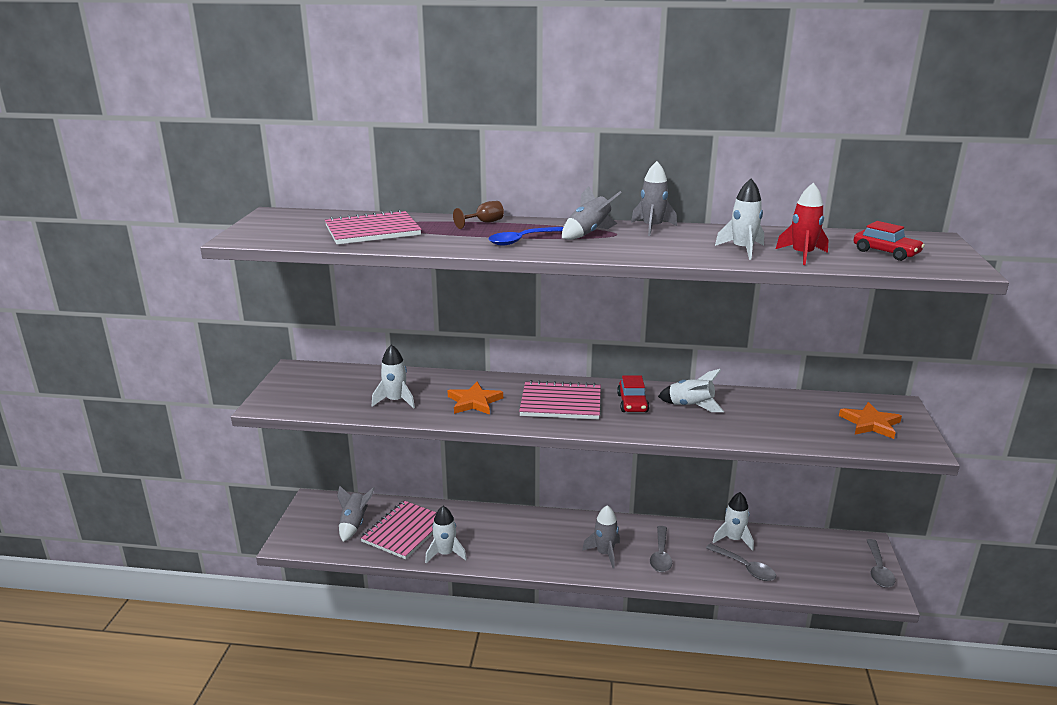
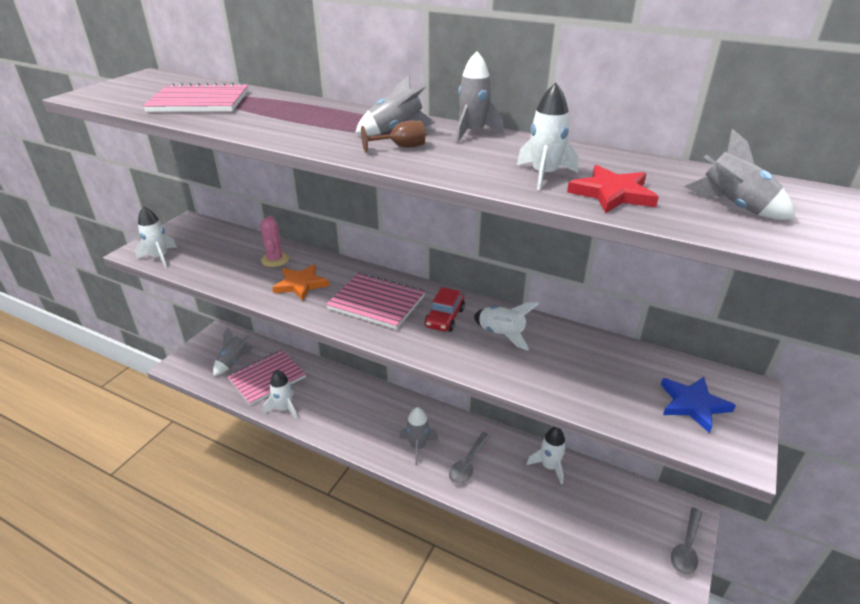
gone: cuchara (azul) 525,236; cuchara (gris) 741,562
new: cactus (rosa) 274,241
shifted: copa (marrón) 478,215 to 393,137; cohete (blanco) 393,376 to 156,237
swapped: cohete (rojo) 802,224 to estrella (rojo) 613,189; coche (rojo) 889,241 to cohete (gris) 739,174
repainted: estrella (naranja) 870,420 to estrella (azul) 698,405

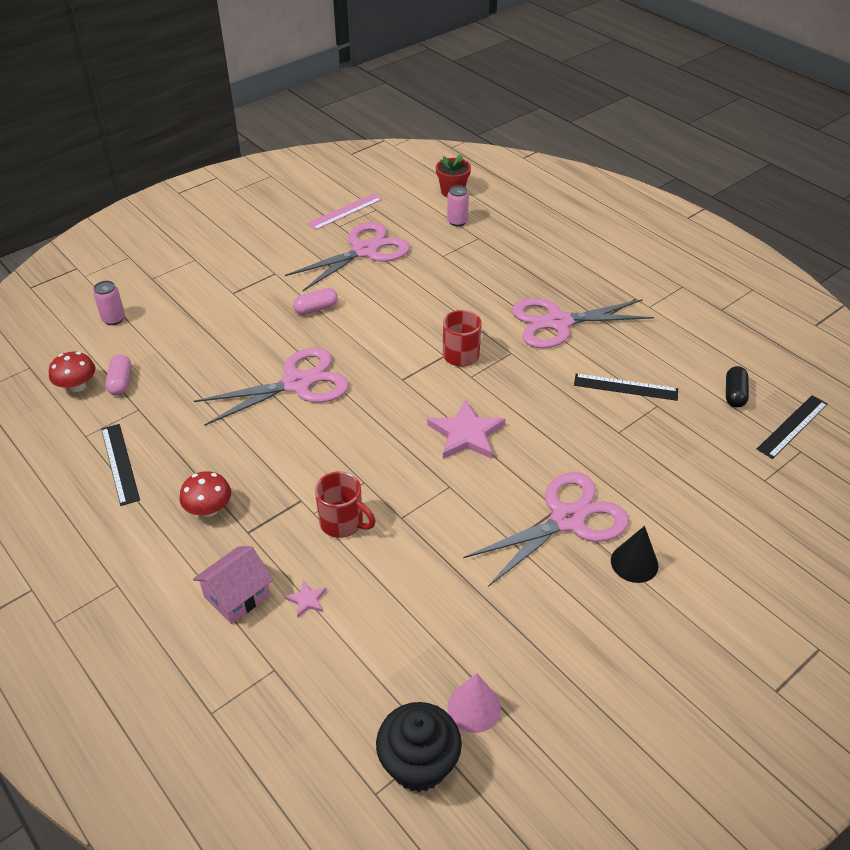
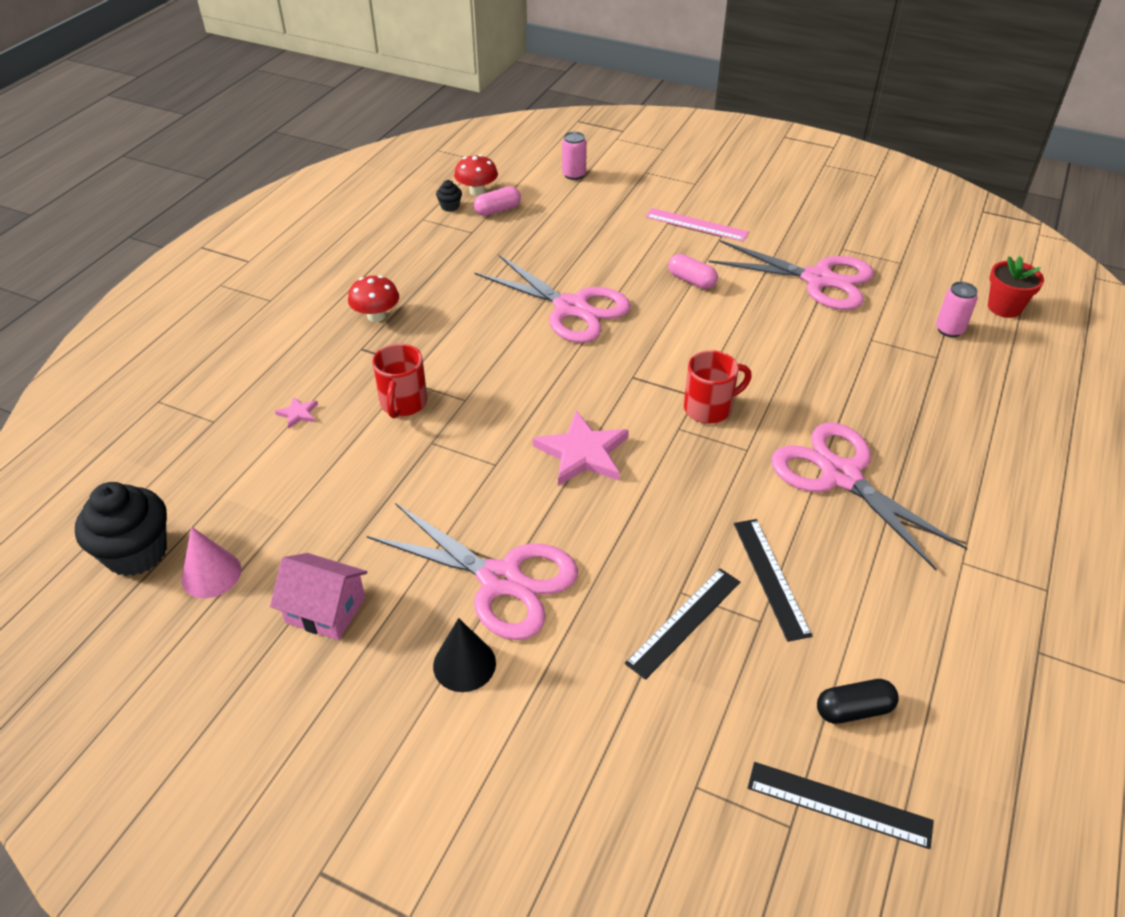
new: magdalena (negro) 449,196
shifted: regla (rosa) 344,211 to 697,224; regla (negro) 120,465 to 682,624; casa (rosa) 233,585 to 319,596

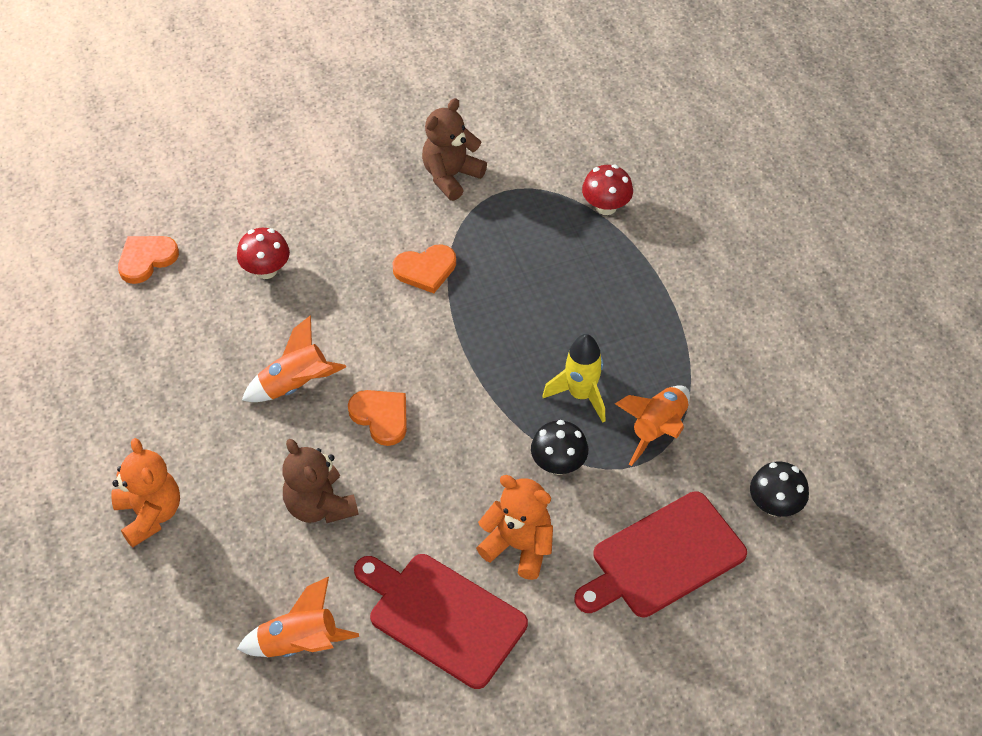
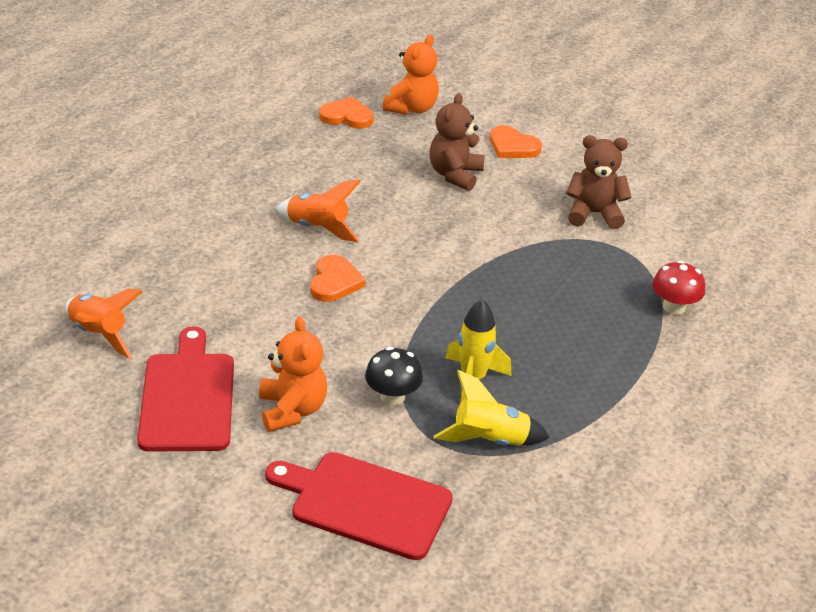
gone: seta (rojo) 263,253; seta (negro) 779,489
shifted: corazón (naranja) 424,268 to 516,141; osito (naranja) 145,493 to 411,74; osito (marrón) 320,481 to 457,142
repainted: cohete (naranja) 652,425 to cohete (amarillo) 492,407

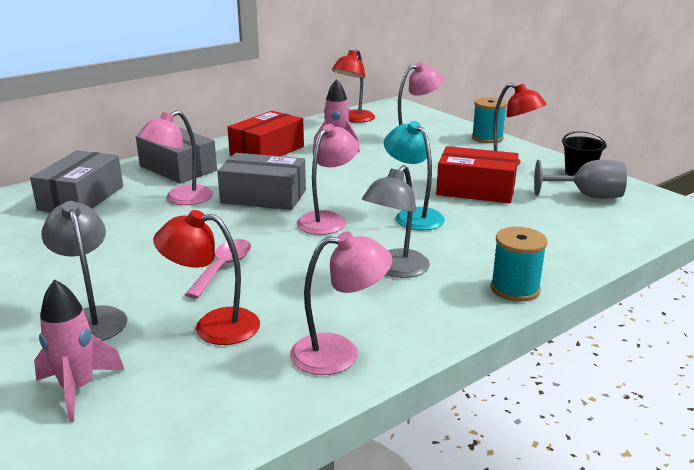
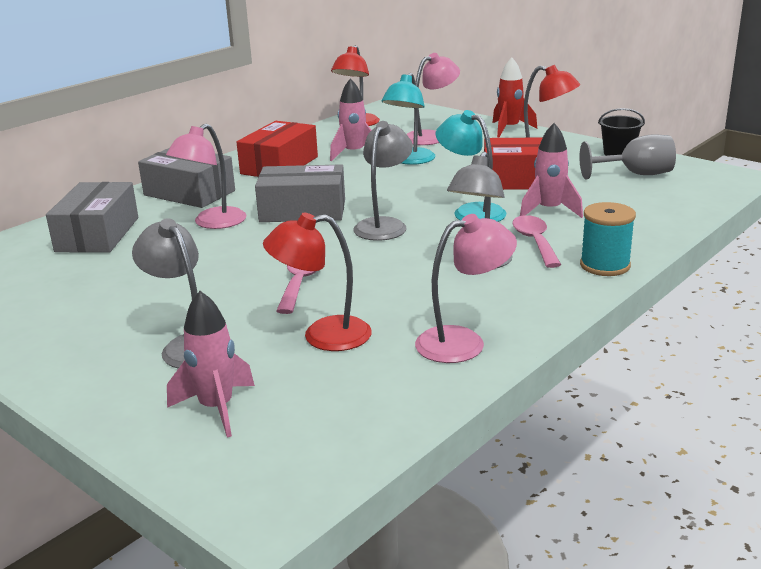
new: lámpara (turquesa) 408,119; cohete (rosa) 551,170; cuchara (rosa) 536,241
swapped: carrete (turquesa) 489,120 to cohete (rojo) 515,97
repainted: lámpara (rosa) 328,179 to lámpara (gris) 383,181

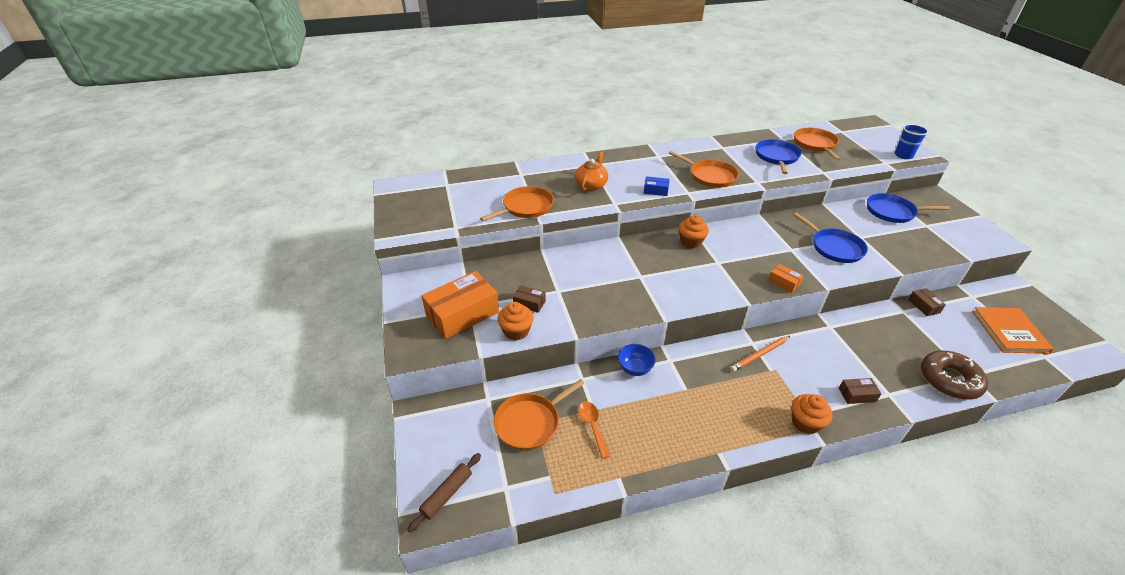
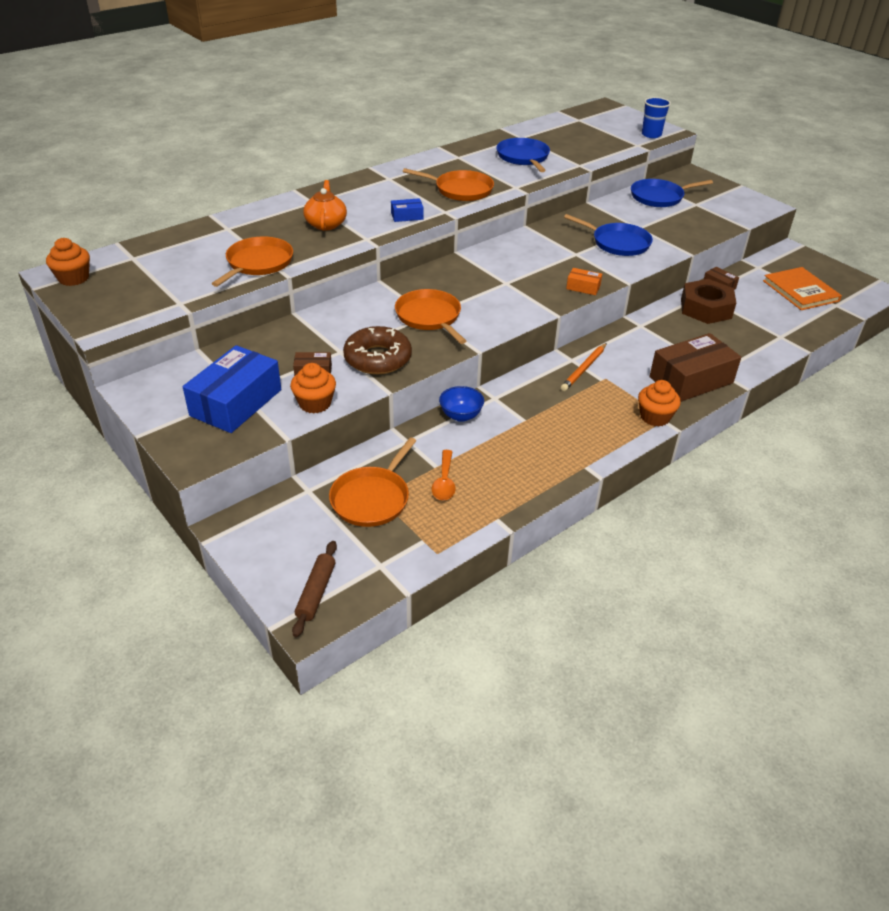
new: tuerca (marrón) 708,301
shifted: sartén (naranja) 817,144 to 430,316; magdalena (naranja) 694,231 to 68,262; rosquilla (marrón) 954,375 to 377,350
repainted: caja (naranja) 460,305 to caja (azul) 232,389
rotated: cuchara (naranja) 594,430 = 444,475 135 degrees counterclockwise
scaled: caja (marrón) 860,391 = 695,367 x2.18

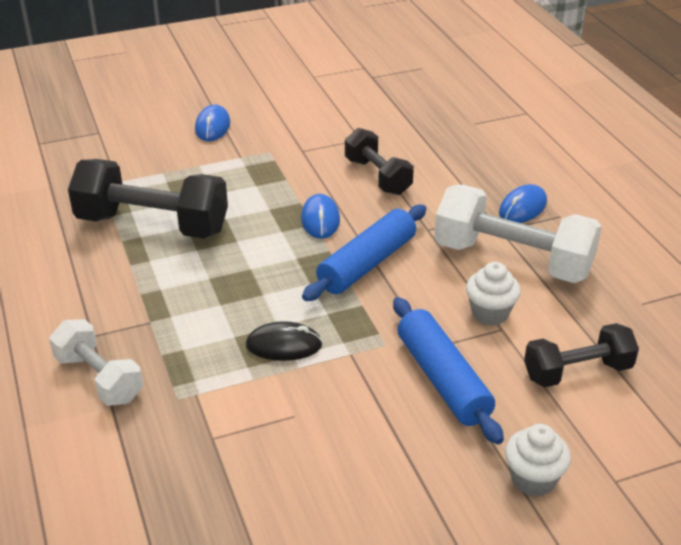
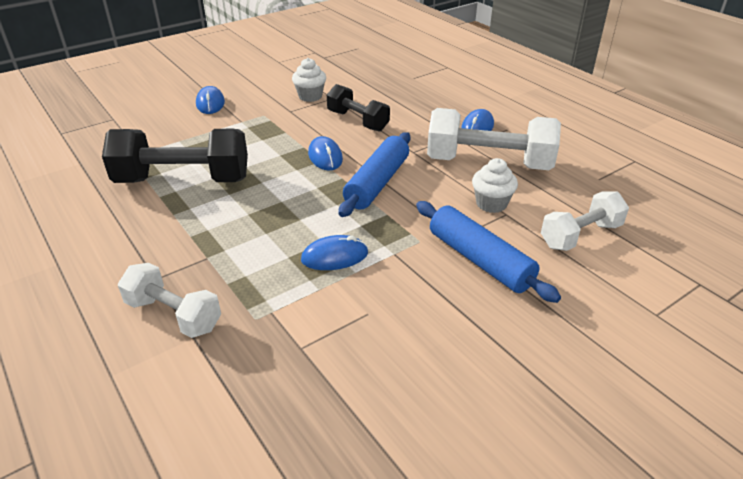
shifted: magdalena (blanco) 538,460 to 309,80
repainted: ratón (negro) 284,341 to ratón (azul) 334,252; mancuerna (negro) 581,355 to mancuerna (blanco) 585,221

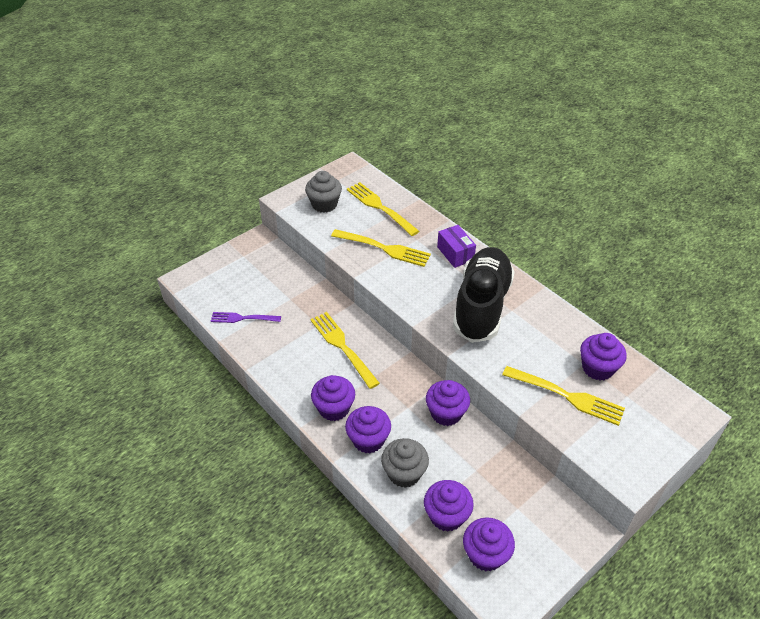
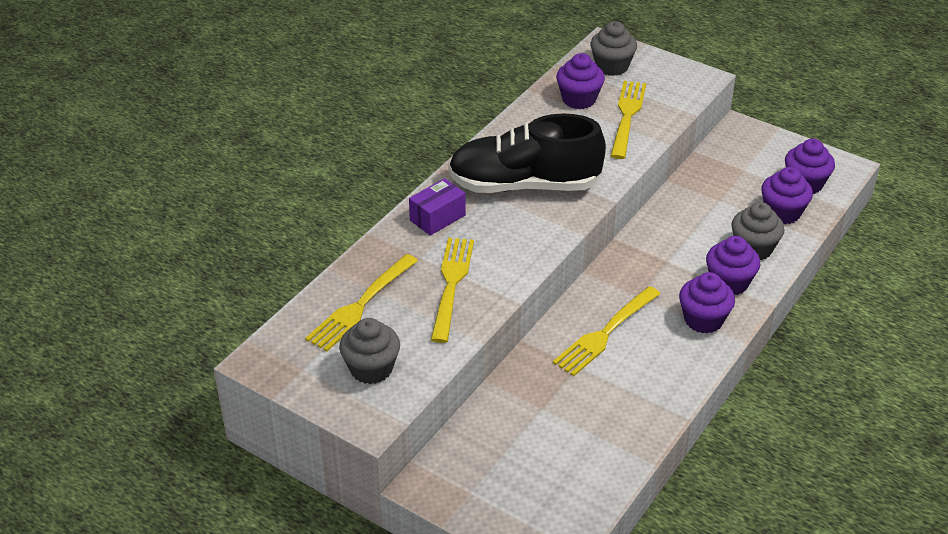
gone: tenedor (morado) 246,317; magdalena (morado) 448,403
new: magdalena (gris) 613,48

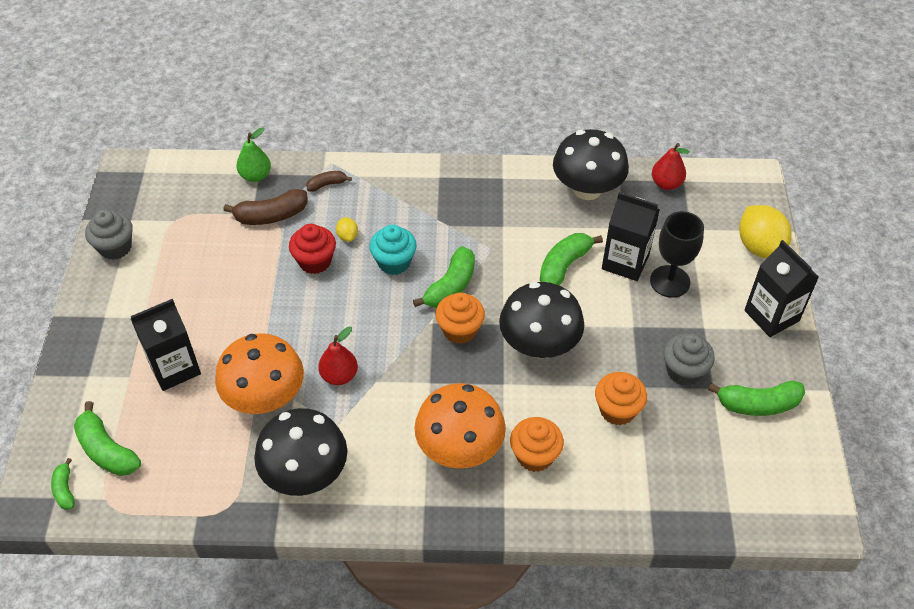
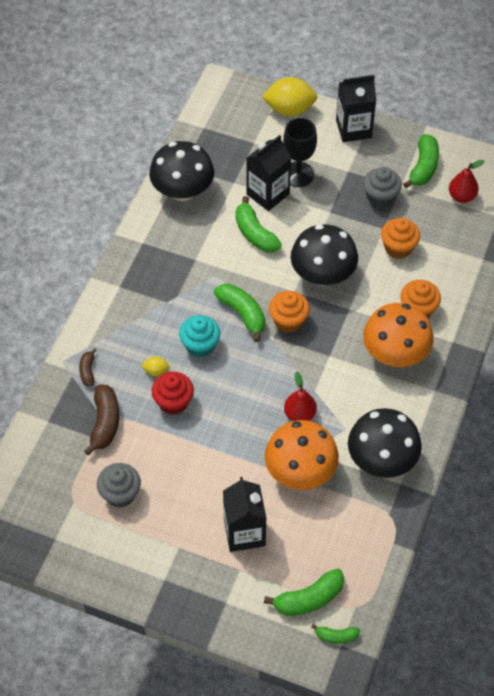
gone: pera (verde) 253,154
shifted: pera (rojo) 671,166 to 466,181; magdalena (gris) 109,235 to 119,485

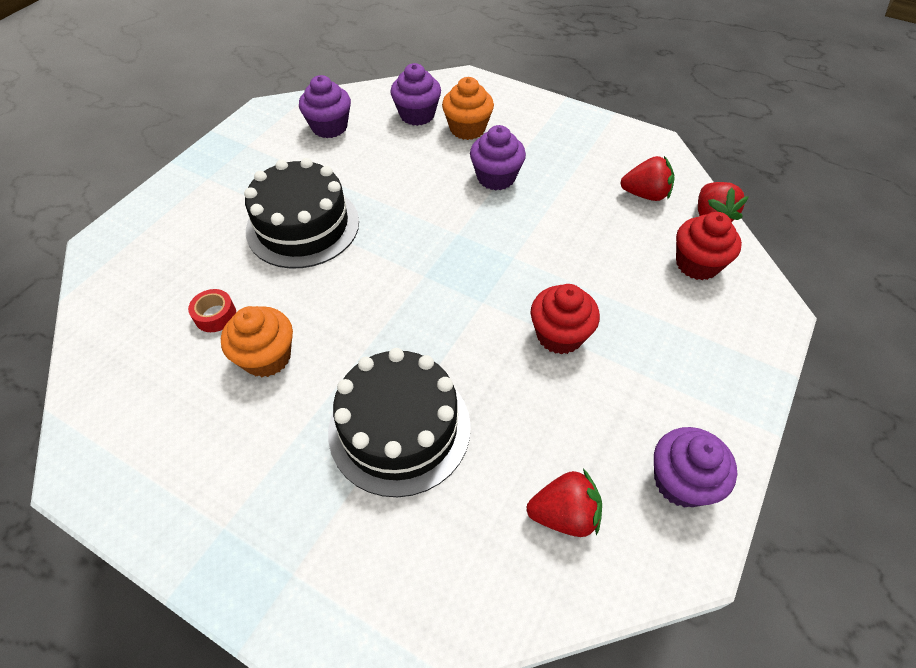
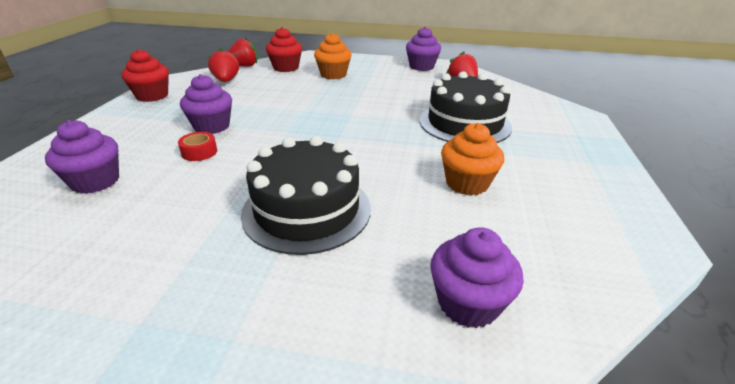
shifted: magdalena (morado) 325,106 to 477,277; magdalena (naranja) 468,108 to 333,56; magdalena (rojo) 565,319 to 145,75; cinta adhesiva (rojo) 212,310 to 197,146

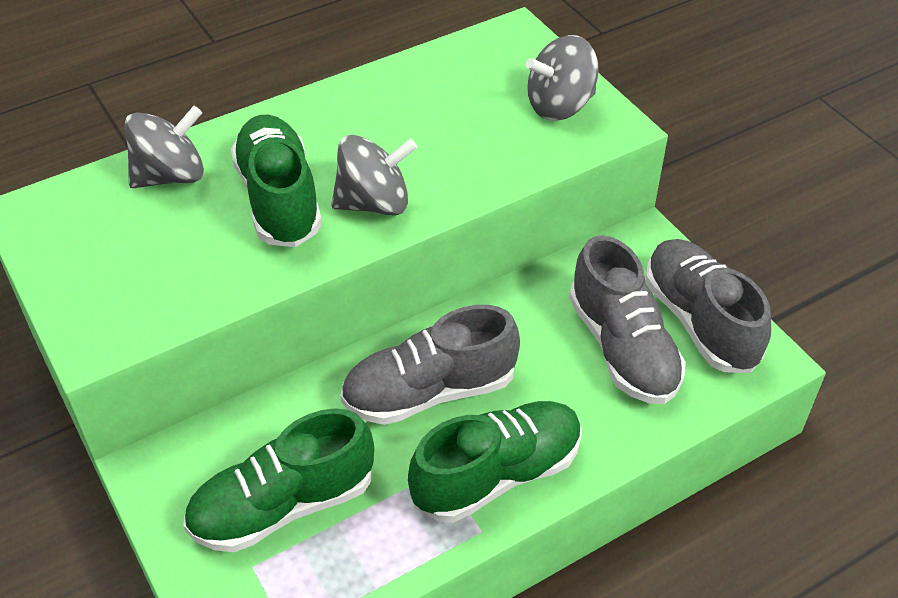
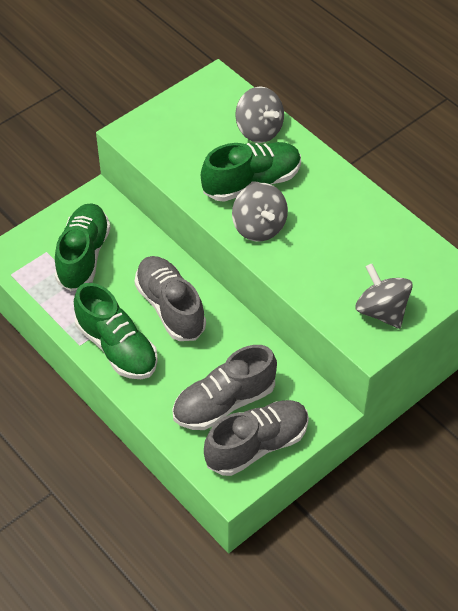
rotated: zapato (verde) 278,480 = 82,247 45 degrees clockwise

